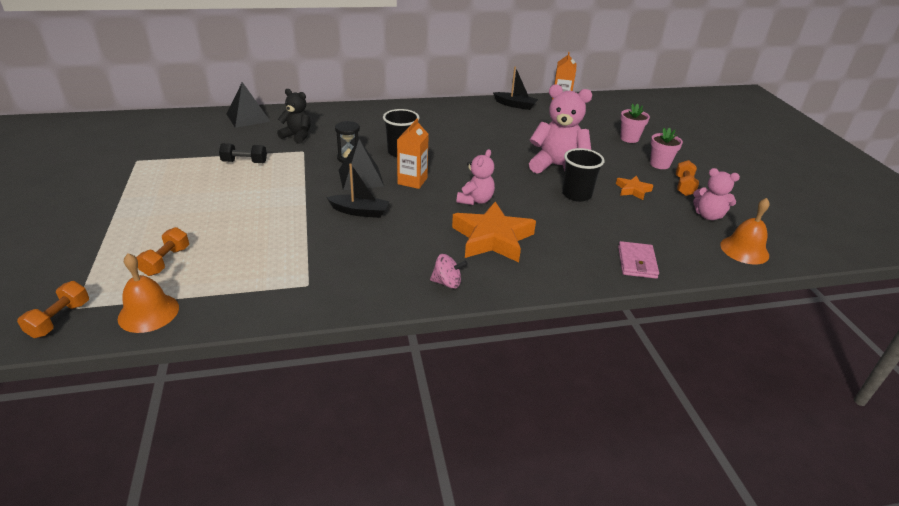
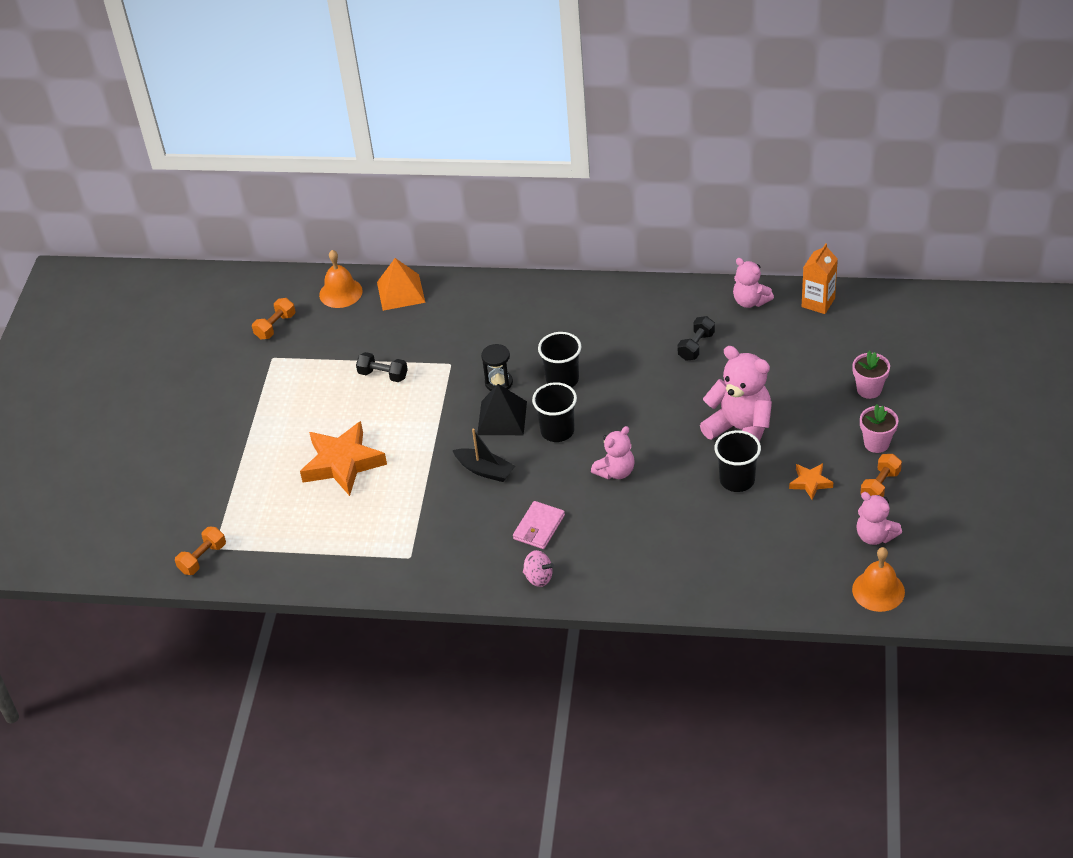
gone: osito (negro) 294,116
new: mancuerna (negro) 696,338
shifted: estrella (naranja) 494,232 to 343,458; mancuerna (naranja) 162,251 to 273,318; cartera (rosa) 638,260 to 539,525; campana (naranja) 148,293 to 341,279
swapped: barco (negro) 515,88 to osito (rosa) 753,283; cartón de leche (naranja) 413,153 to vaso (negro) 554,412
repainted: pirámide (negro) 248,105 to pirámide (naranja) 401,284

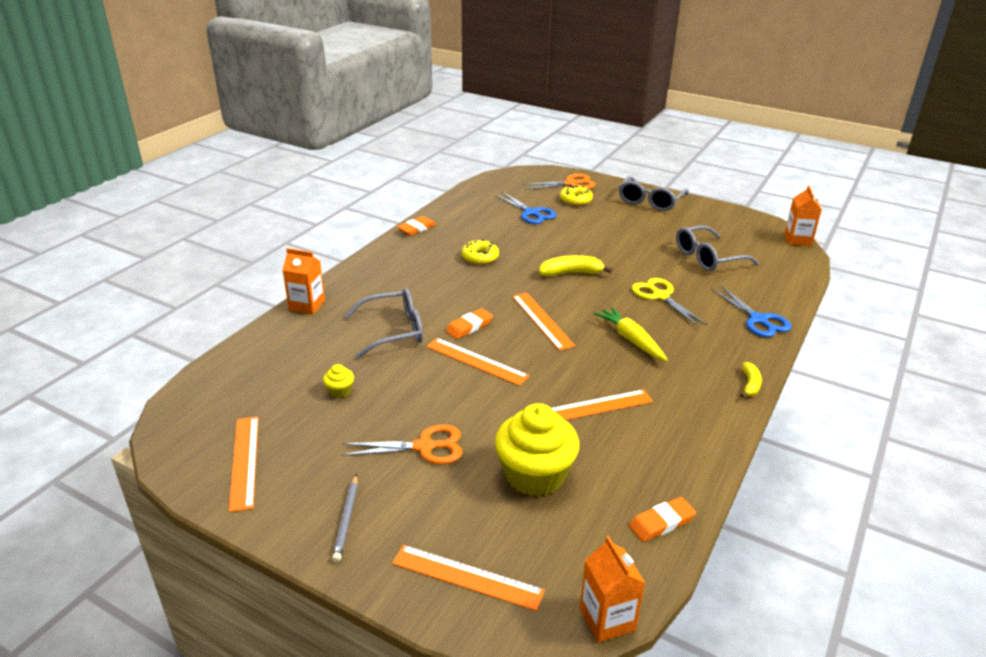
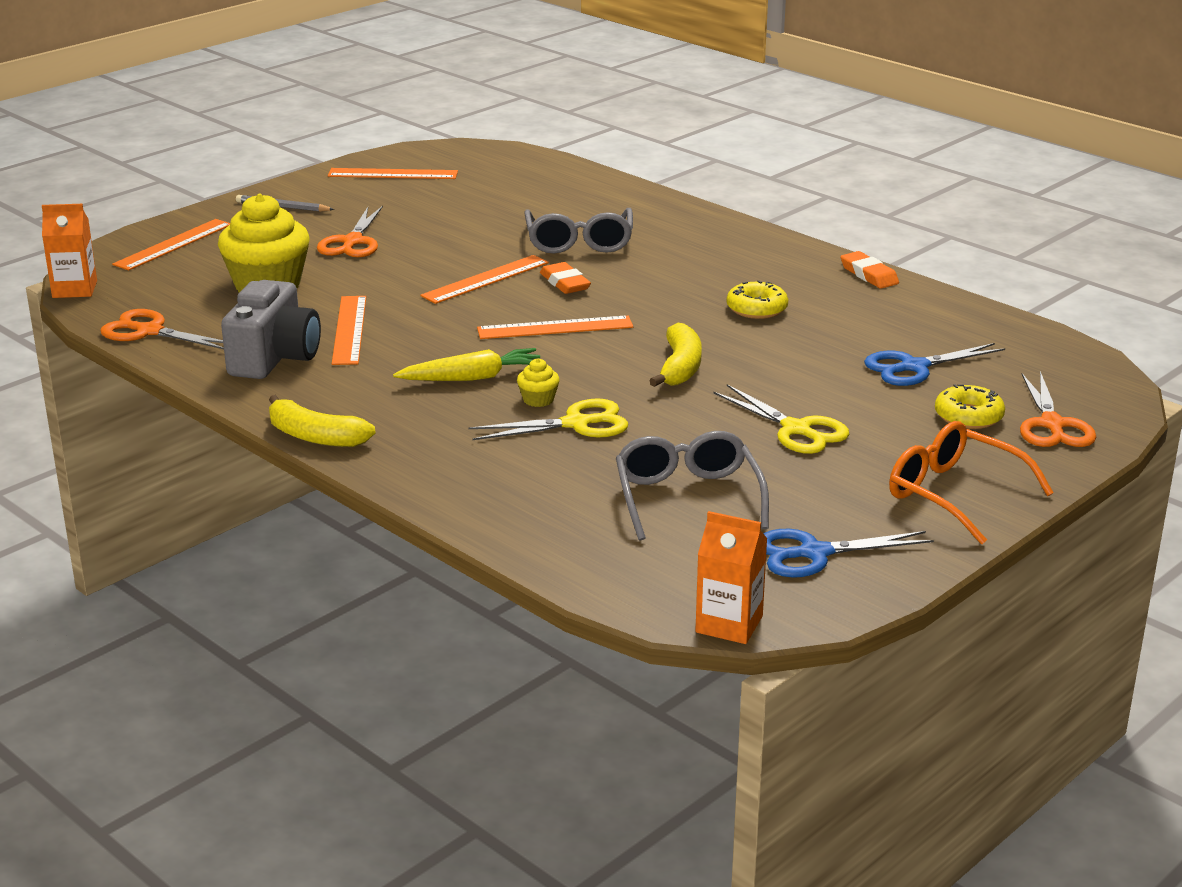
gone: cartón de leche (naranja) 304,281
new: cámara (gris) 271,329; tijeras (amarillo) 781,419
shifted: tijeras (azul) 751,311 to 848,553; magdalena (amarillo) 338,381 to 538,383
swapped: goma de borrar (naranja) 662,519 to tijeras (naranja) 162,329
repainted: gafas (gris) 654,193 to gafas (naranja) 971,482
scaled: plátano (amarillo) 751,380 = 322,421 x1.60

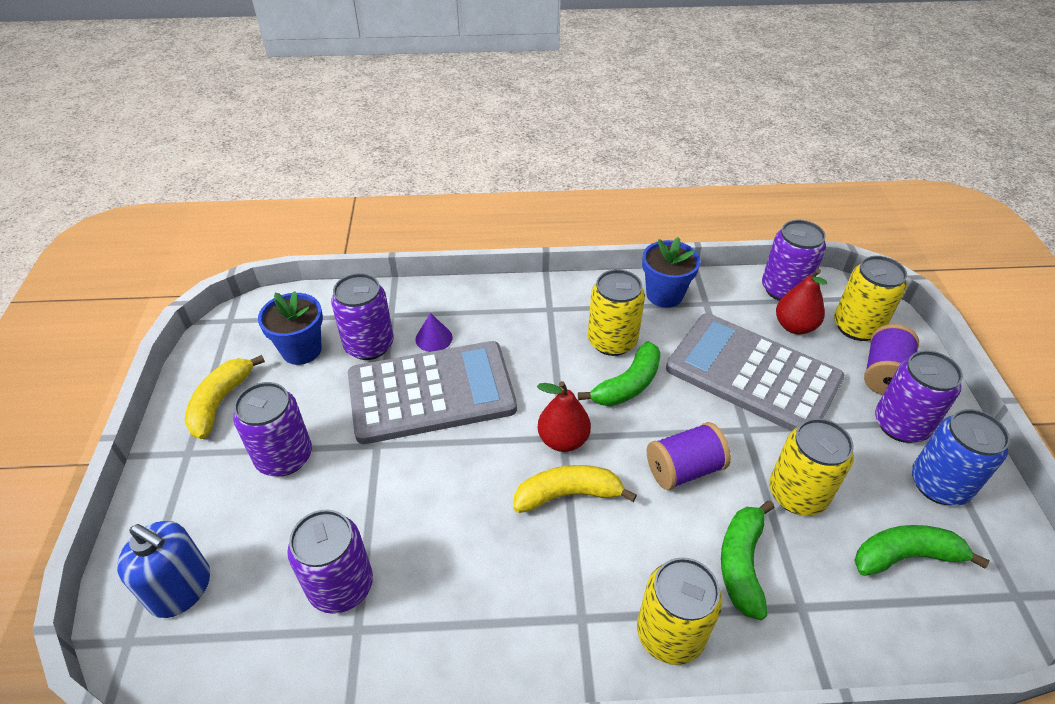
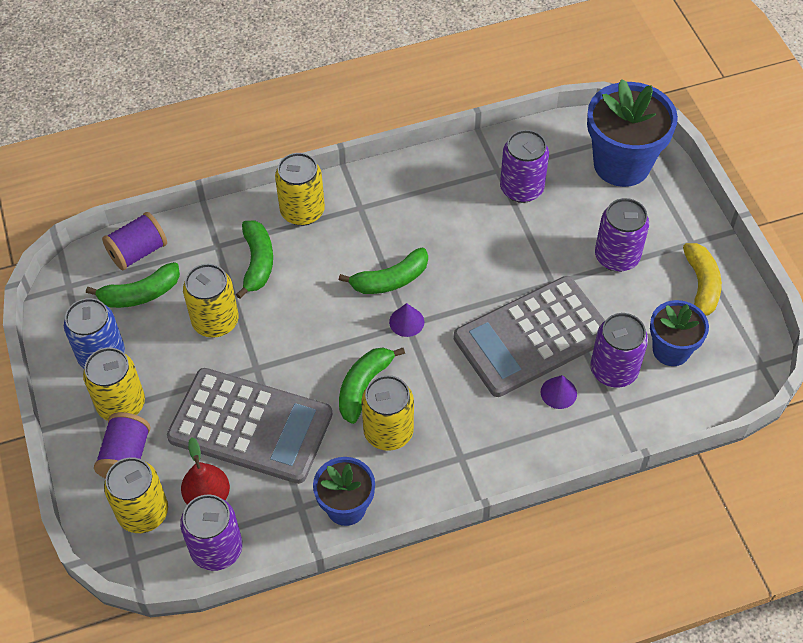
shifted: carrete (morado) 689,456 to 134,241
swapped: pera (rojo) 564,416 to cono (morado) 406,320; dispensador de jabón (azul) 163,569 to maceta (azul) 632,133
repainted: lata (morado) 919,396 to lata (amarillo) 114,384; plátano (amarillo) 575,489 to plátano (verde) 383,271

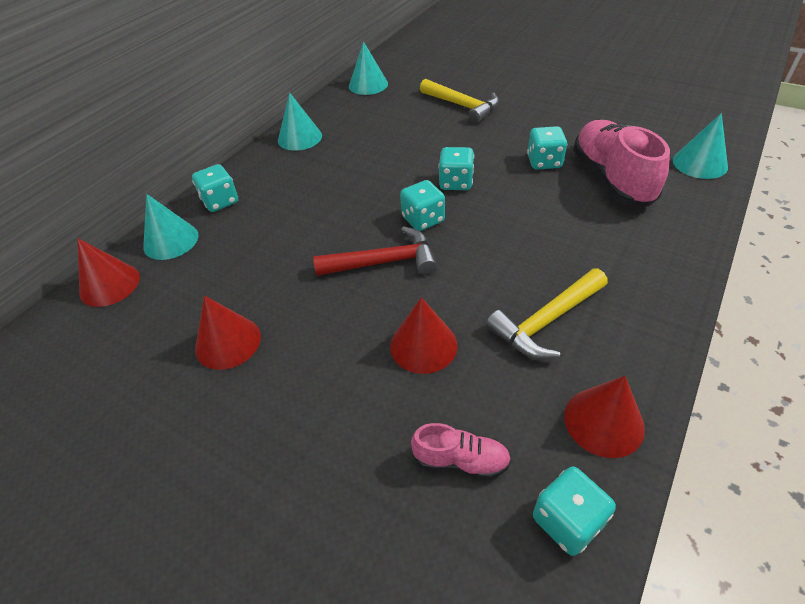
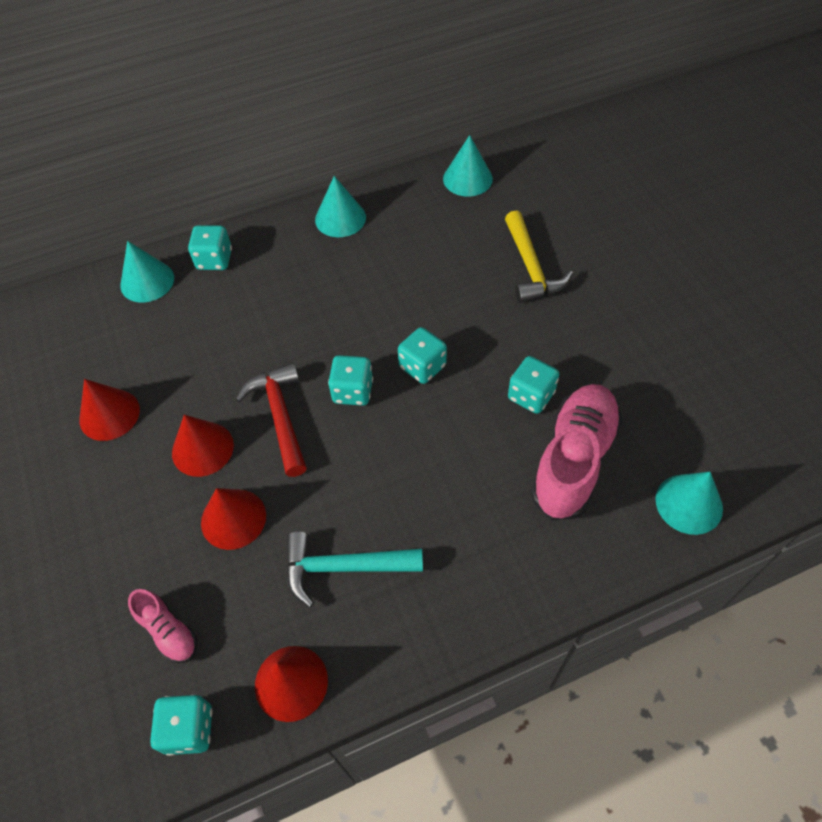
shifted: cono (rojo) 108,272 to 203,446
repainted: martillo (amarillo) 547,313 to martillo (turquesa) 354,569
rotated: martillo (rojo) 375,251 = 271,419 135 degrees counterclockwise

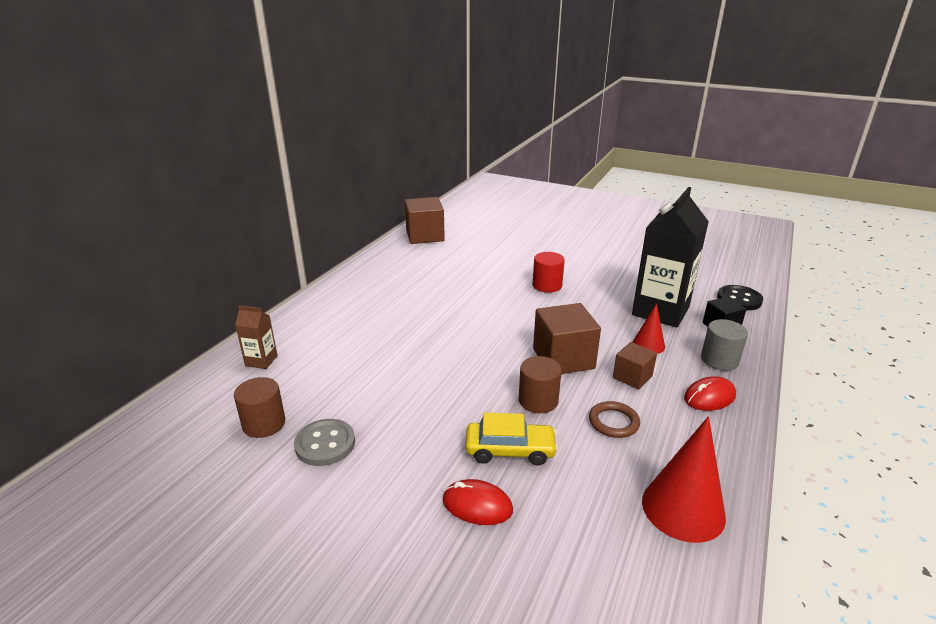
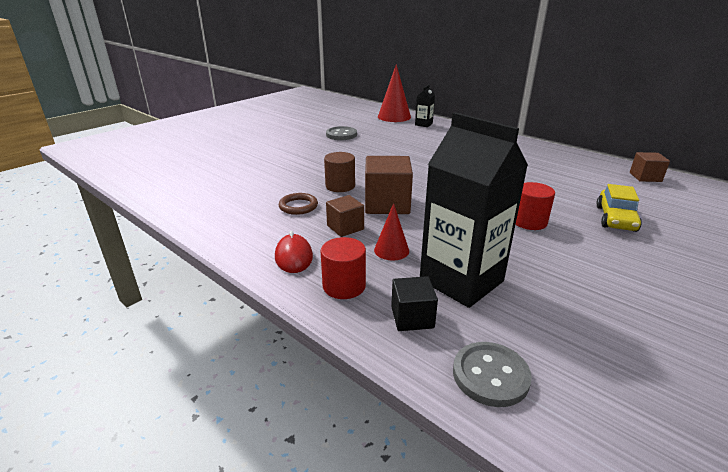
gone: cilindro (marrón) 259,407; ratón (rojo) 478,502
shifted: coche (amarillo) 511,439 to 619,208; cono (rojo) 684,479 to 394,93
repainted: botón (negro) 740,297 to botón (gris) 492,374; cartón de leche (marrón) 256,337 to cartón de leche (negro) 425,106; cilindro (gris) 724,345 to cilindro (rojo) 343,268
scaled: cubo (marrón) 425,220 = 650,167 x0.58

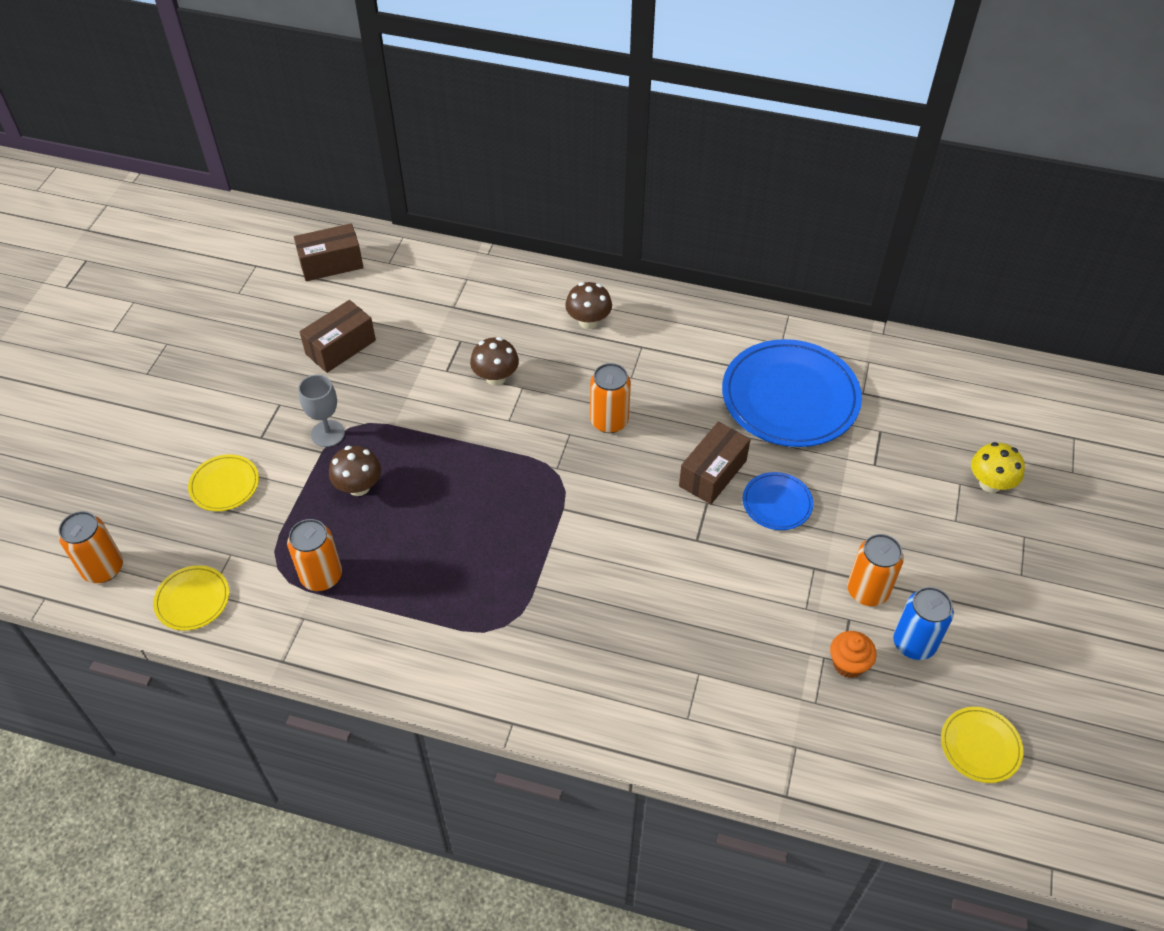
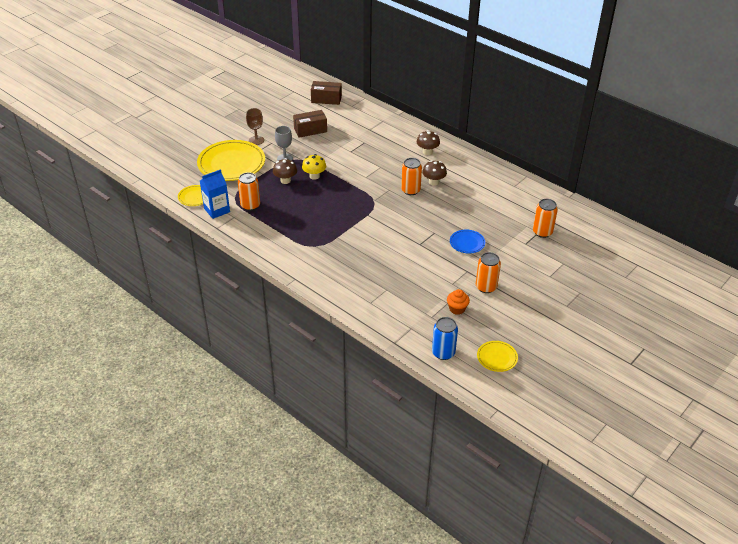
gone: plato (azul) 792,393; caja (marrón) 715,463
new: copa (marrón) 255,126; cartón de leche (azul) 215,194
shifted: seta (marrón) 494,361 to 434,173; seta (amarillo) 998,467 to 314,167; lata (naranja) 91,547 to 545,218; lata (azul) 923,623 to 445,338
scaled: plato (amarillo) 223,482 = 231,160 x2.10

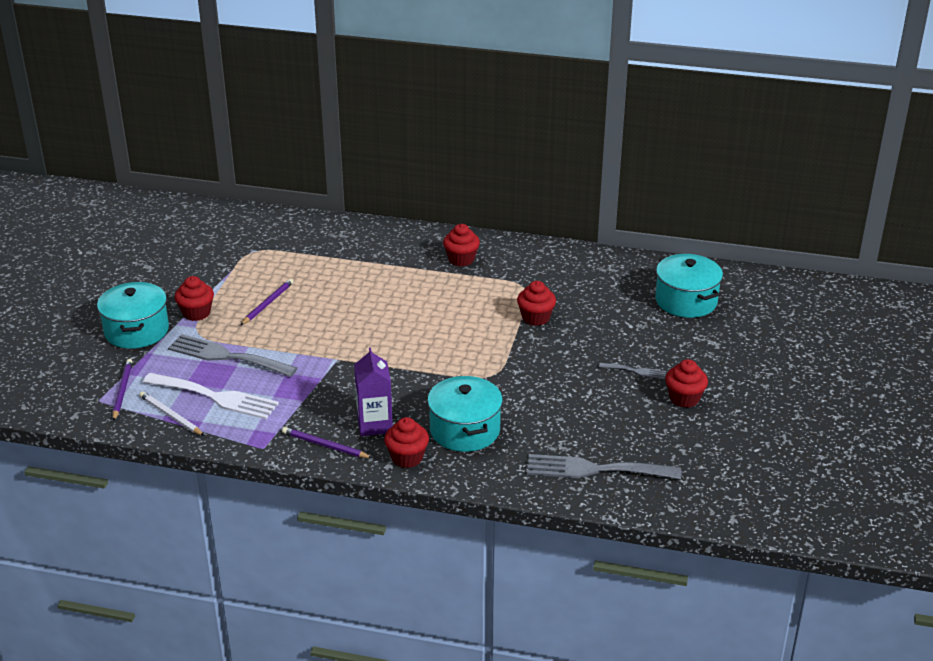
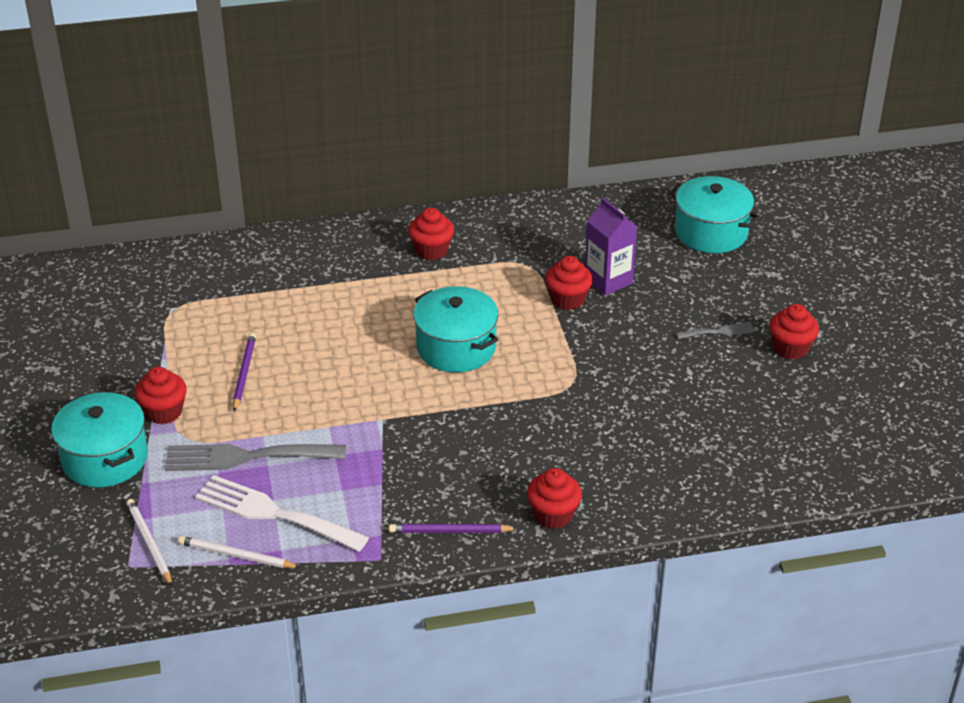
gone: tenedor (gris) 604,466
shifted: cartón de leche (morado) 373,391 to 611,246; olla (turquesa) 465,414 to 456,329
repainted: lápiz (morado) 122,390 to lápiz (blanco) 149,542
rotated: tenedor (blanco) 211,396 = 282,513 150 degrees counterclockwise

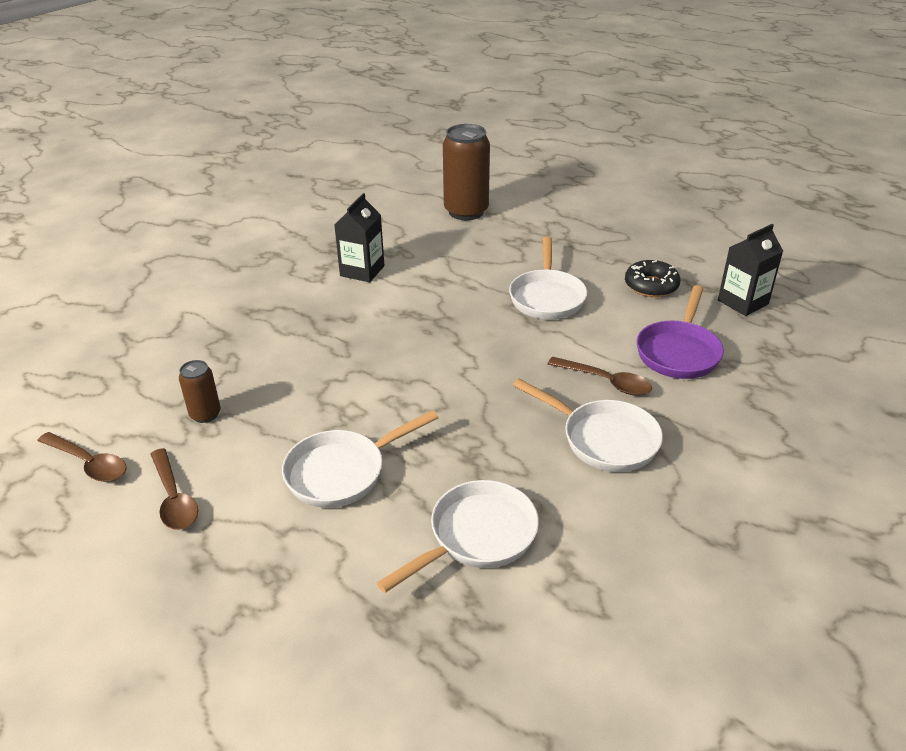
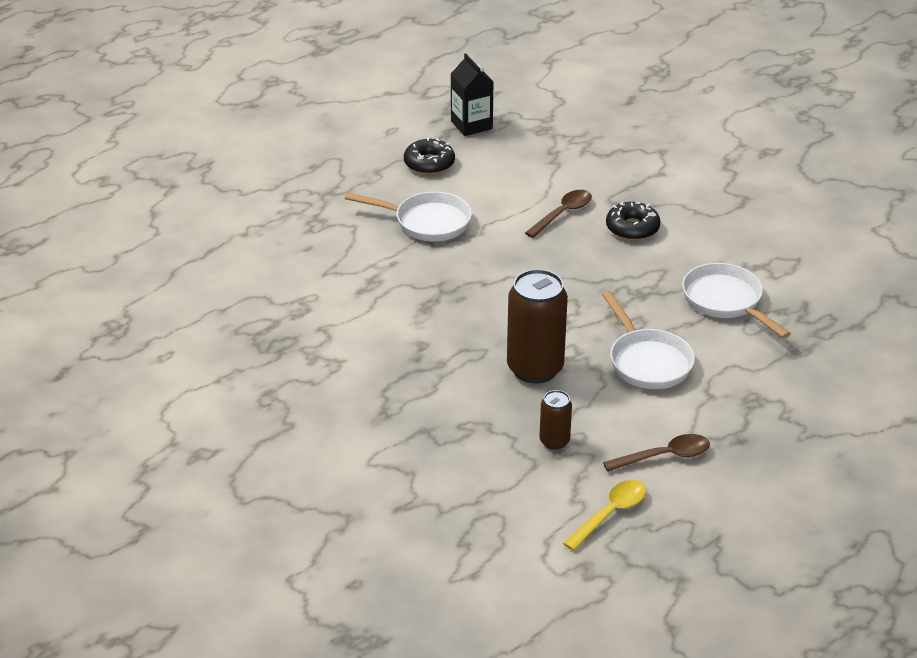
gone: cartón de leche (negro) 359,237; sartén (morado) 680,332
shifted: lata (marrón) 466,172 to 537,326
swapped: sartén (blanco) 588,425 to rosquilla (negro) 633,221
repainted: cuchara (marrón) 82,457 to cuchara (amarillo) 604,515

